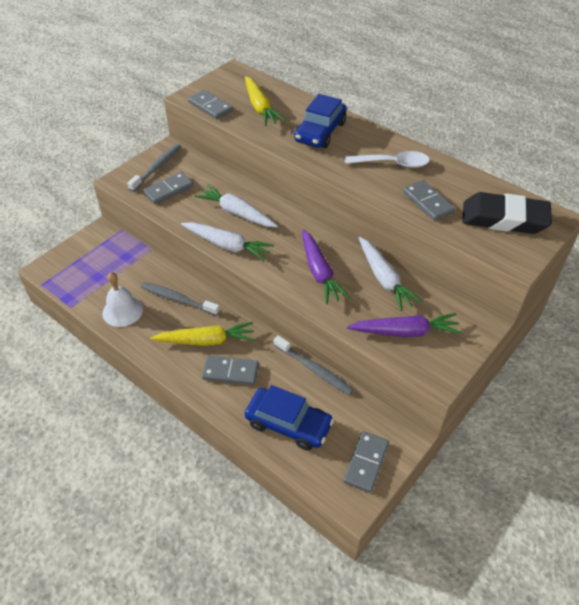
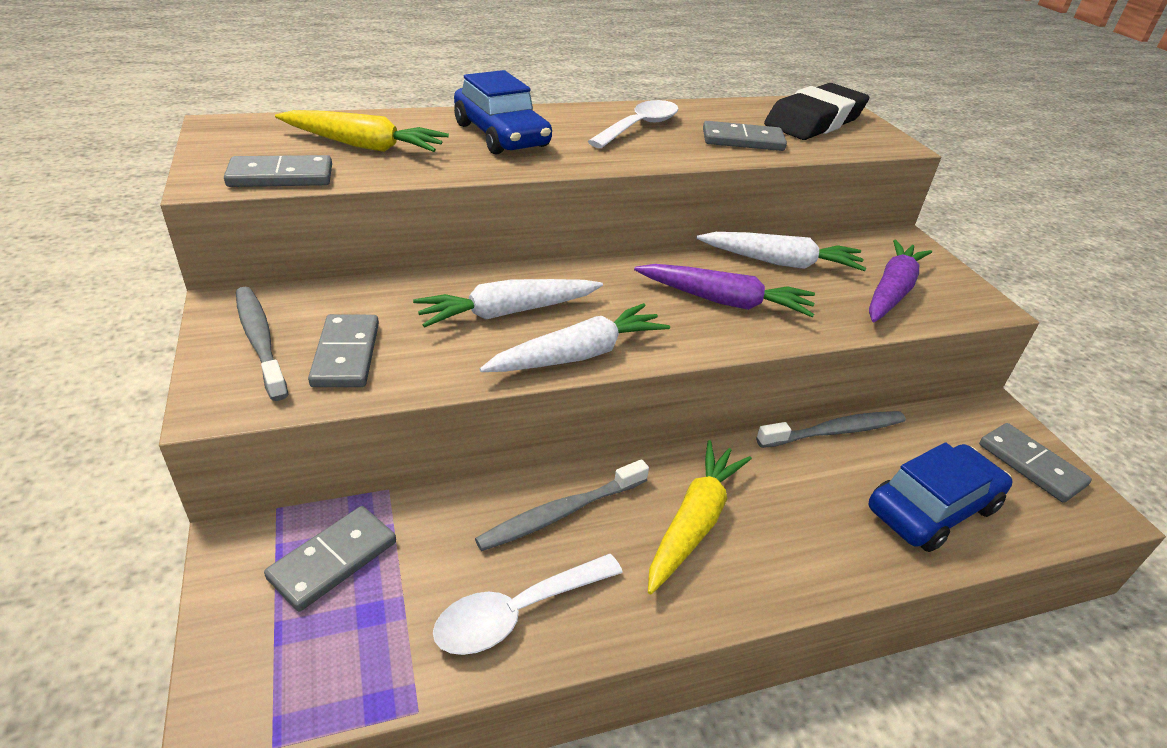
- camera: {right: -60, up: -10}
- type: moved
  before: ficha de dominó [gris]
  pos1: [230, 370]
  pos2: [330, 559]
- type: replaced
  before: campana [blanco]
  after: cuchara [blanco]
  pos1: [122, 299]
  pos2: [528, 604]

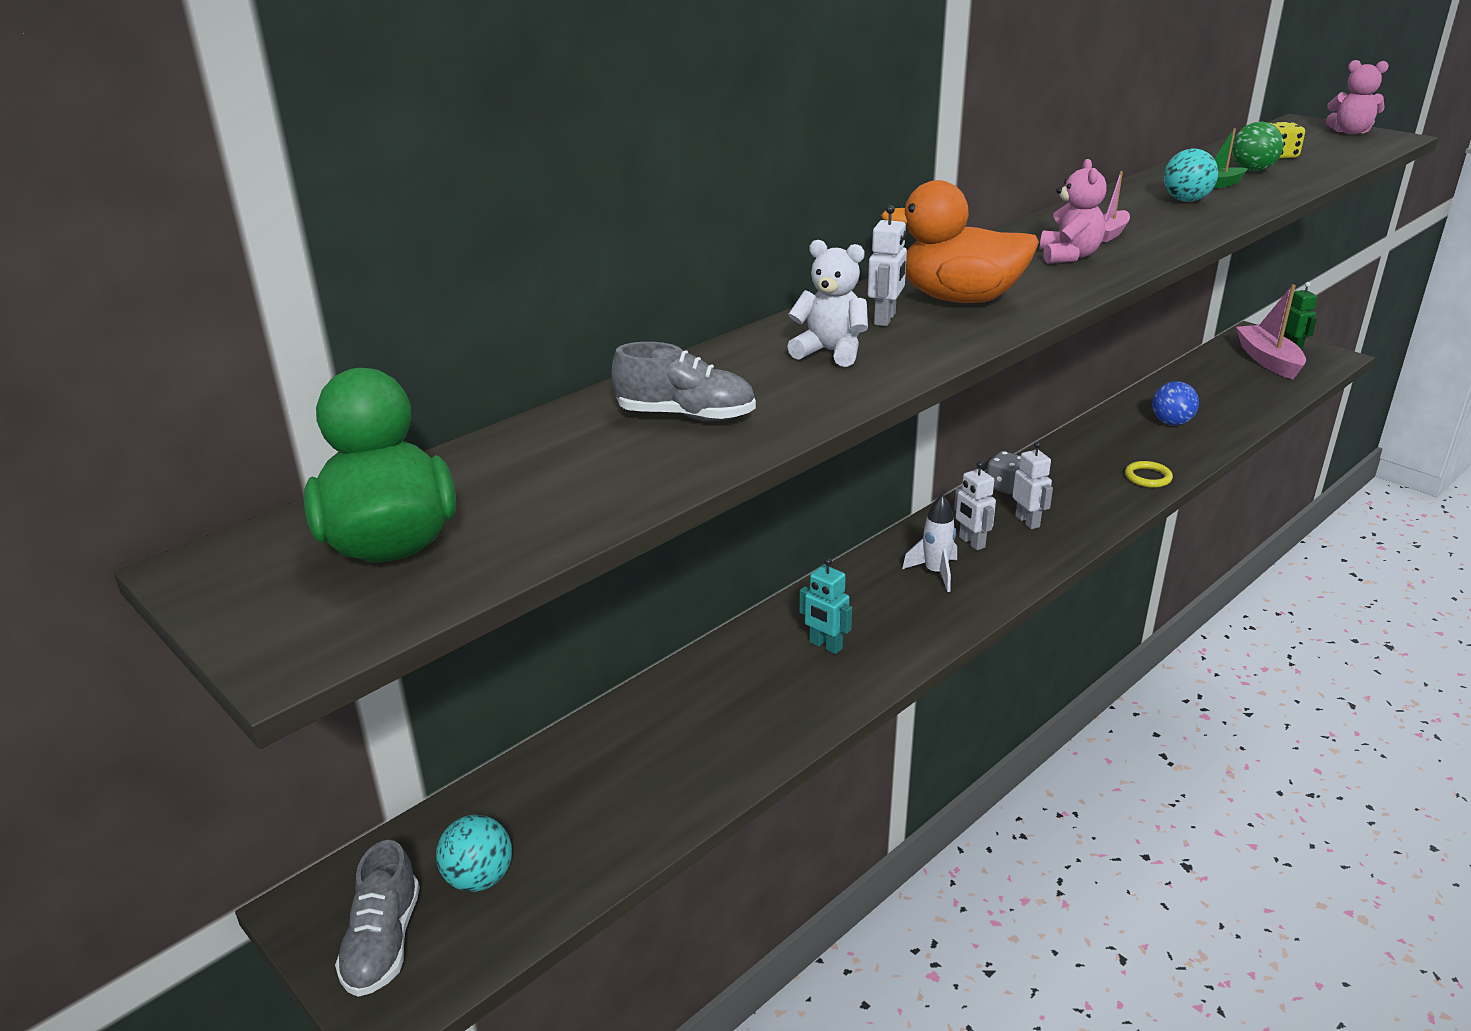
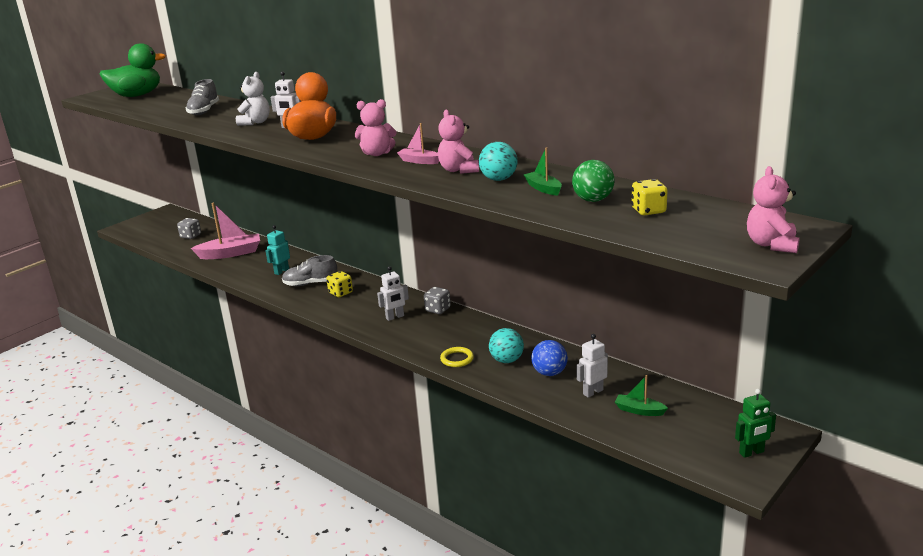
- camera: {right: 85, up: -5}
- type: added
  after: dado [gris]
  pos2: [189, 228]
- type: added
  after: osito [rosa]
  pos2: [458, 142]
- type: added
  after: barco [verde]
  pos2: [641, 395]
- type: moved
  before: zapato [gris]
  pos1: [377, 918]
  pos2: [309, 270]
- type: moved
  before: pelota [turquesa]
  pos1: [474, 853]
  pos2: [506, 345]
- type: moved
  before: robot [blanco]
  pos1: [975, 505]
  pos2: [592, 366]
- type: moved
  before: barco [rosa]
  pos1: [1271, 331]
  pos2: [225, 230]
- type: replaced
  before: cohete [blanco]
  after: dado [amarillo]
  pos1: [929, 543]
  pos2: [339, 284]

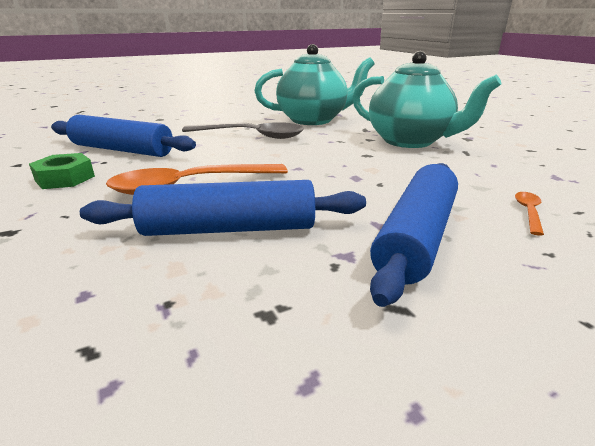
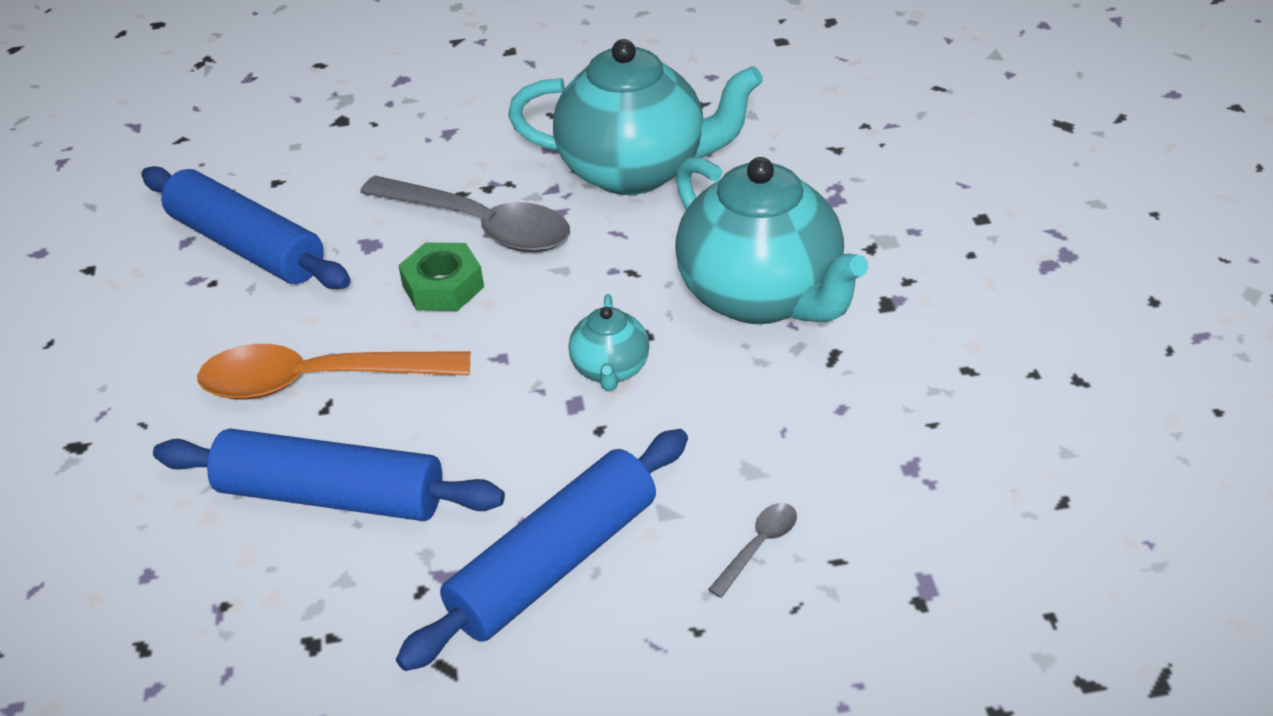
- camera: {right: 20, up: 15}
- type: added
  after: tetera [turquesa]
  pos2: [609, 342]
- type: moved
  before: tuerca [verde]
  pos1: [62, 171]
  pos2: [441, 277]
- type: recoloured
  before: cuchara [naranja]
  after: cuchara [gris]
  pos1: [529, 214]
  pos2: [752, 550]

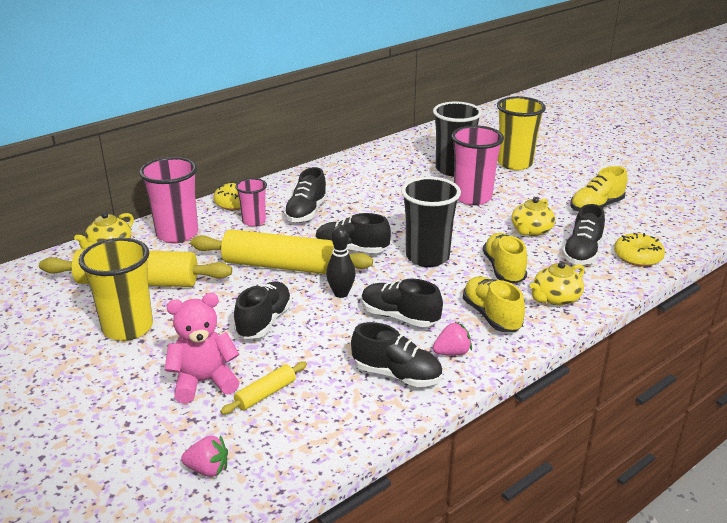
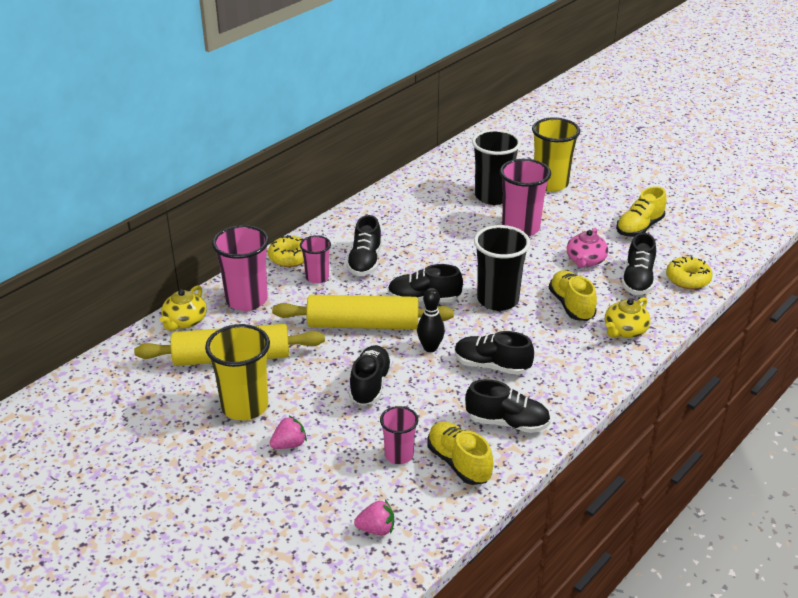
- camera: {right: -10, up: 5}
- type: removed
  before: osito [rosa]
  pos1: [202, 348]
- type: moved
  before: fresa [rosa]
  pos1: [452, 338]
  pos2: [288, 432]
- type: moved
  before: zapato [amarillo]
  pos1: [494, 304]
  pos2: [460, 453]
- type: replaced
  before: rodillo [amarillo]
  after: vaso [rosa]
  pos1: [263, 388]
  pos2: [399, 435]
- type: recoloured
  before: tetera [amarillo]
  after: tetera [rosa]
  pos1: [533, 216]
  pos2: [587, 248]

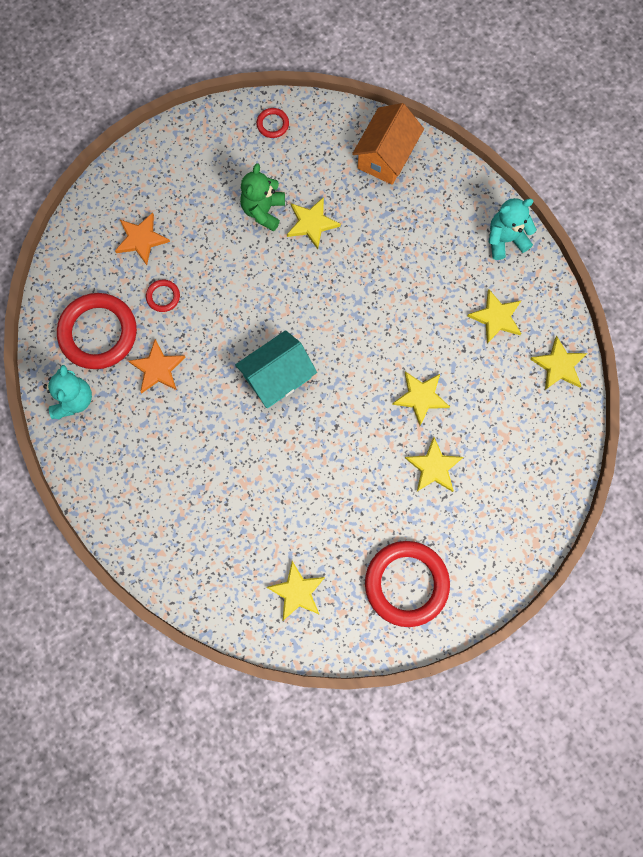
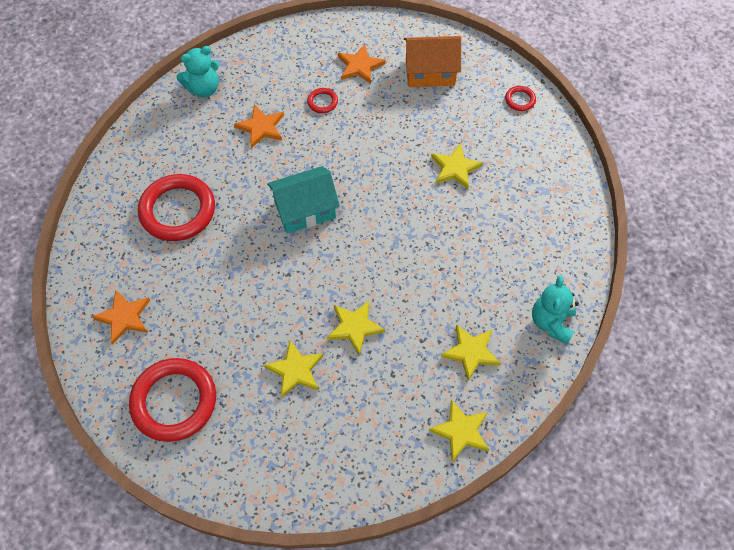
- camera: {right: 60, up: -15}
- type: removed
  before: osito [verde]
  pos1: [262, 197]
- type: moved
  before: anillo [rojo]
  pos1: [97, 331]
  pos2: [176, 207]
- type: moved
  before: casa [naranja]
  pos1: [388, 144]
  pos2: [432, 61]
- type: recoloured
  before: estrella [amarillo]
  after: estrella [naranja]
  pos1: [295, 590]
  pos2: [121, 317]
- type: turned
  before: casa [turquesa]
  pos1: [276, 369]
  pos2: [303, 200]
  turn: -45
- type: turned
  before: osito [turquesa]
  pos1: [512, 229]
  pos2: [555, 310]
  turn: -120

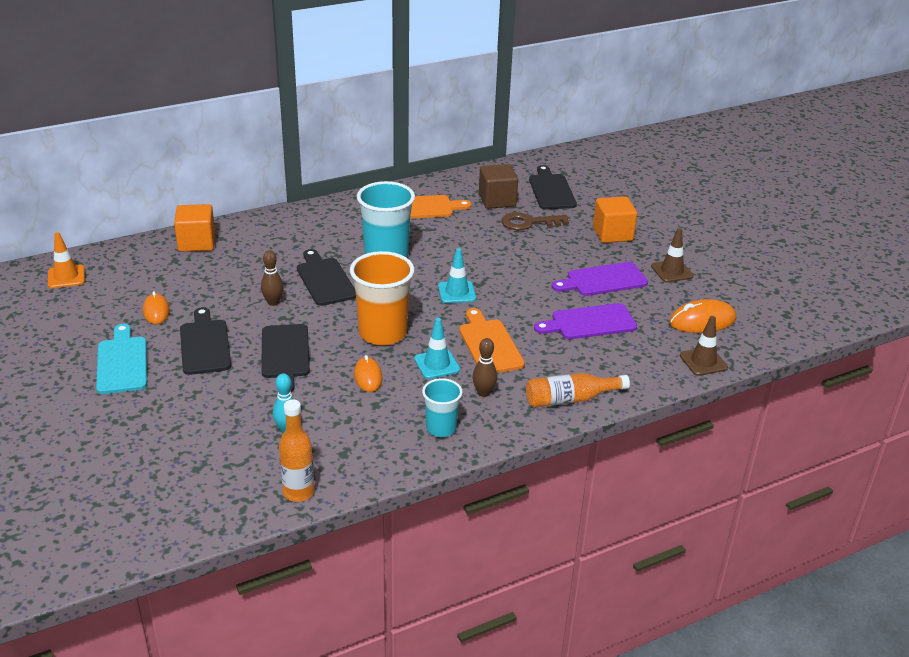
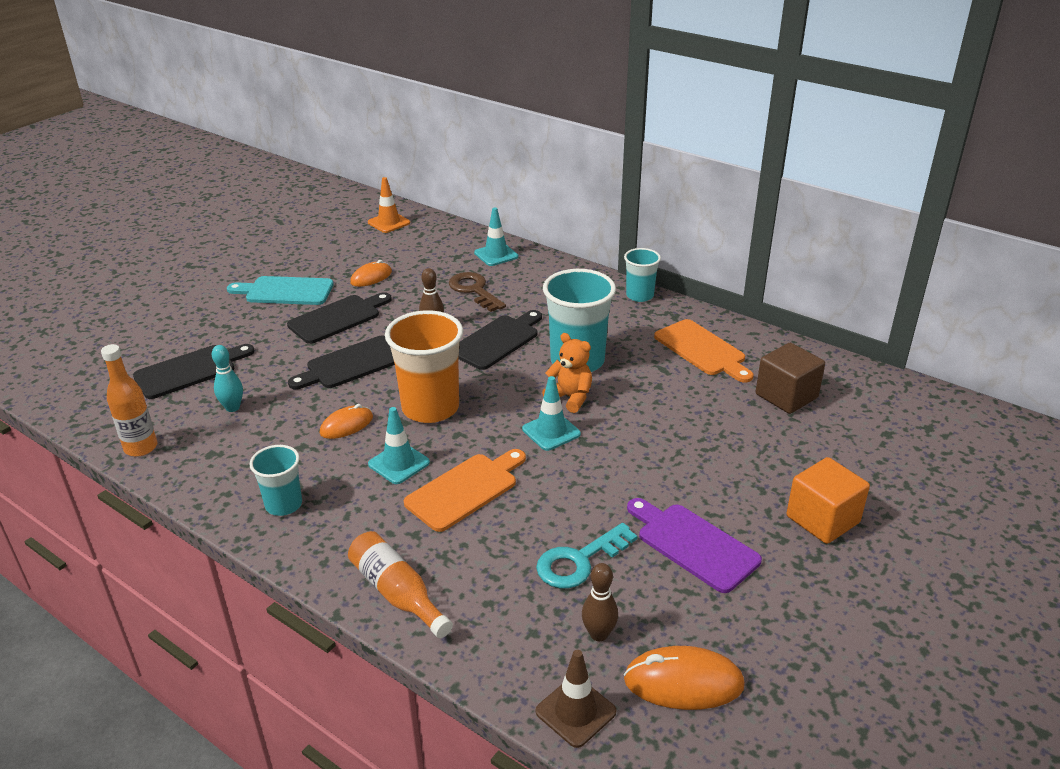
- camera: {right: 65, up: 0}
- type: removed
  before: cono de tráfico [marrón]
  pos1: [672, 255]
- type: added
  after: osito [naranja]
  pos2: [567, 373]
- type: added
  after: vaso [turquesa]
  pos2: [642, 275]
- type: moved
  before: bolo [marrón]
  pos1: [484, 367]
  pos2: [600, 602]
- type: moved
  before: llave [marrón]
  pos1: [535, 221]
  pos2: [477, 292]
- type: moved
  before: tabla de cortar [negro]
  pos1: [553, 187]
  pos2: [194, 371]
- type: replaced
  before: cubo [naranja]
  after: cono de tráfico [turquesa]
  pos1: [194, 228]
  pos2: [496, 237]
- type: replaced
  before: tabla de cortar [morado]
  after: llave [turquesa]
  pos1: [585, 321]
  pos2: [586, 556]
- type: turned
  before: tabla de cortar [turquesa]
  pos1: [121, 359]
  pos2: [280, 290]
  turn: -135
- type: turned
  before: ratón [naranja]
  pos1: [702, 316]
  pos2: [684, 678]
  turn: -45

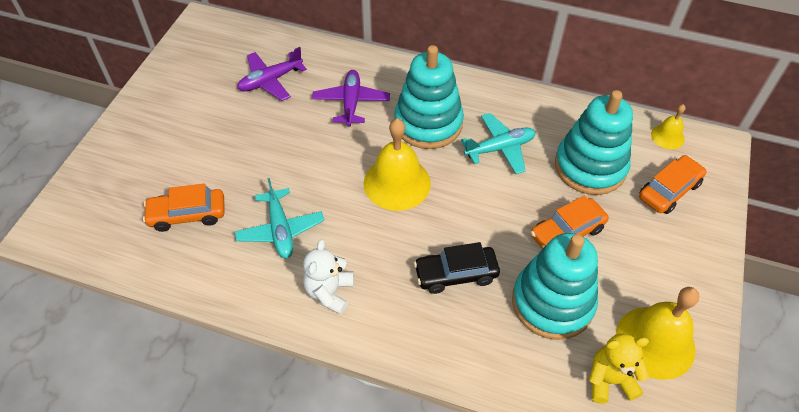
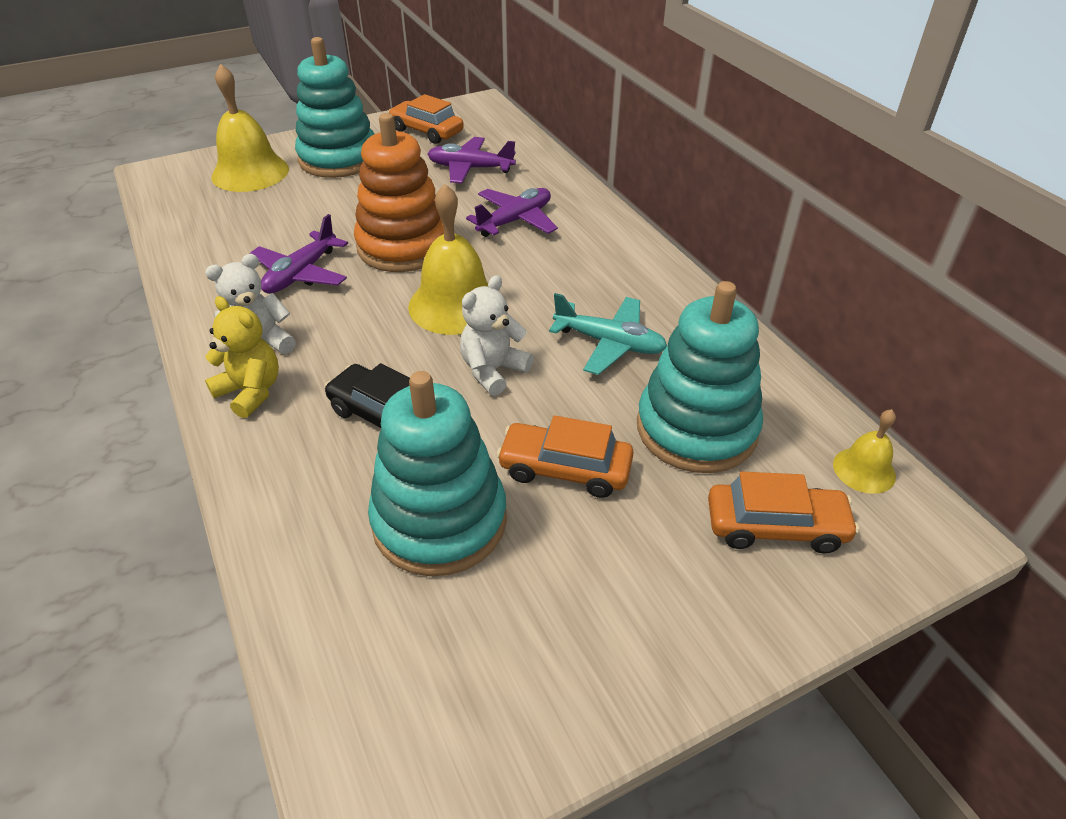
- camera: {right: 45, up: -10}
- type: added
  after: juguete apilable [naranja]
  pos2: [399, 192]
- type: added
  after: osito [blanco]
  pos2: [497, 335]
- type: moved
  before: coche [naranja]
  pos1: [184, 207]
  pos2: [426, 119]
- type: moved
  before: juguete apilable [turquesa]
  pos1: [429, 97]
  pos2: [335, 107]
- type: moved
  before: osito [amarillo]
  pos1: [619, 369]
  pos2: [242, 357]
- type: moved
  before: campana [amarillo]
  pos1: [657, 333]
  pos2: [250, 128]
- type: recoloured
  before: avión [turquesa]
  after: avión [morado]
  pos1: [279, 218]
  pos2: [299, 254]

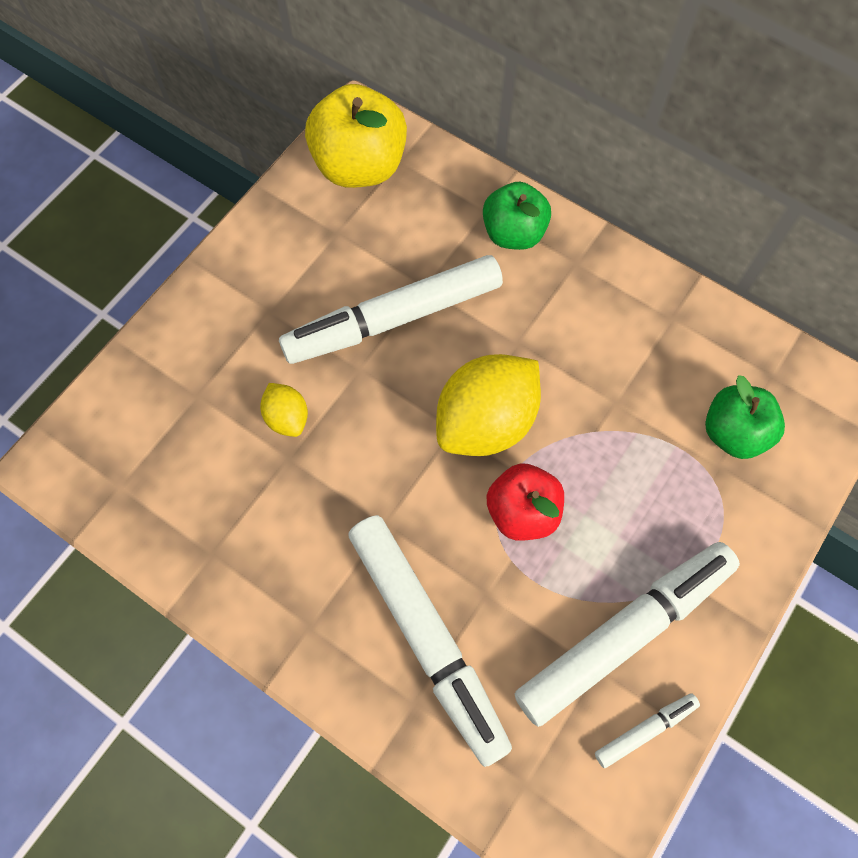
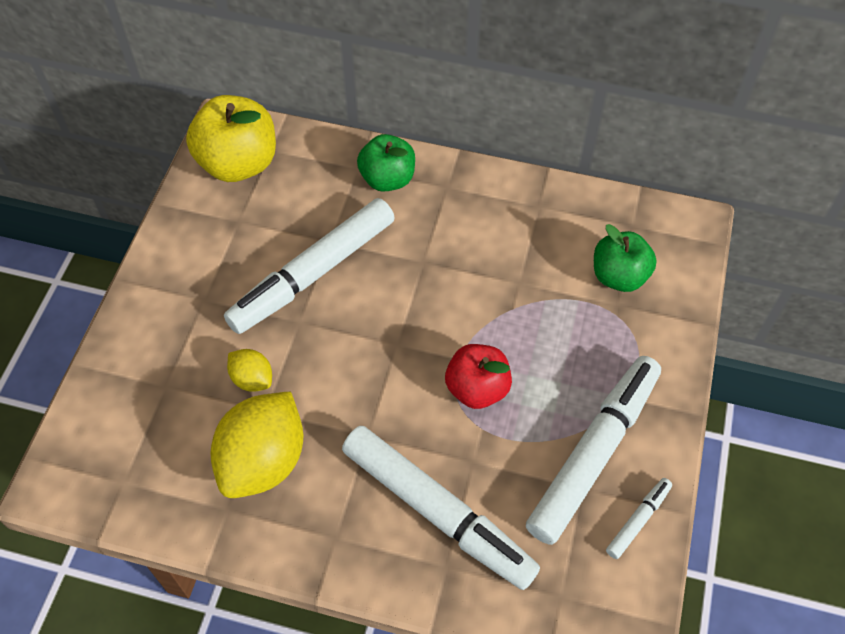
- camera: {right: -20, up: -10}
- type: moved
  before: limón [amarillo]
  pos1: [488, 405]
  pos2: [257, 444]

